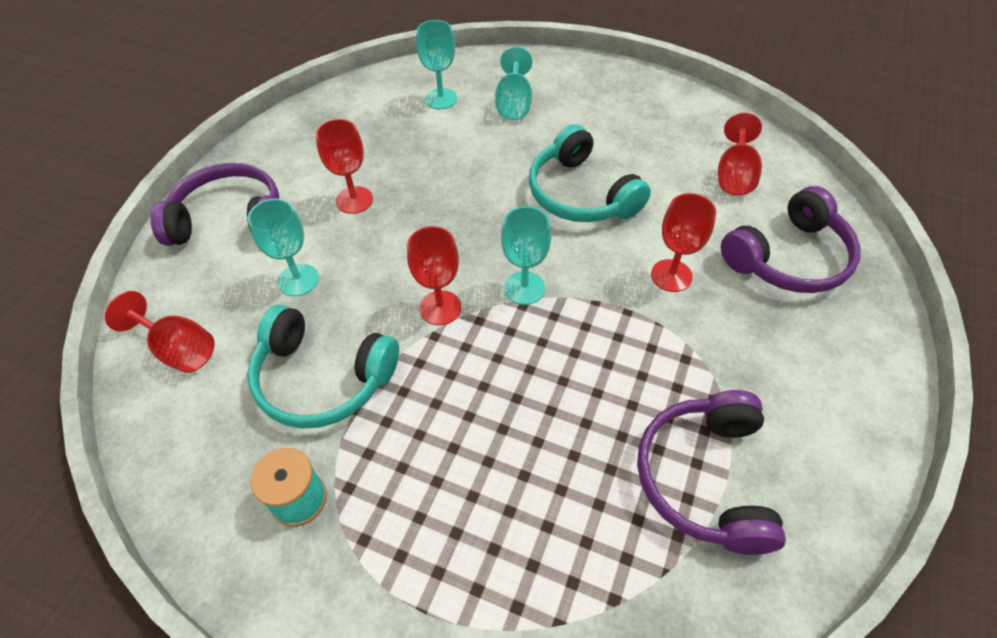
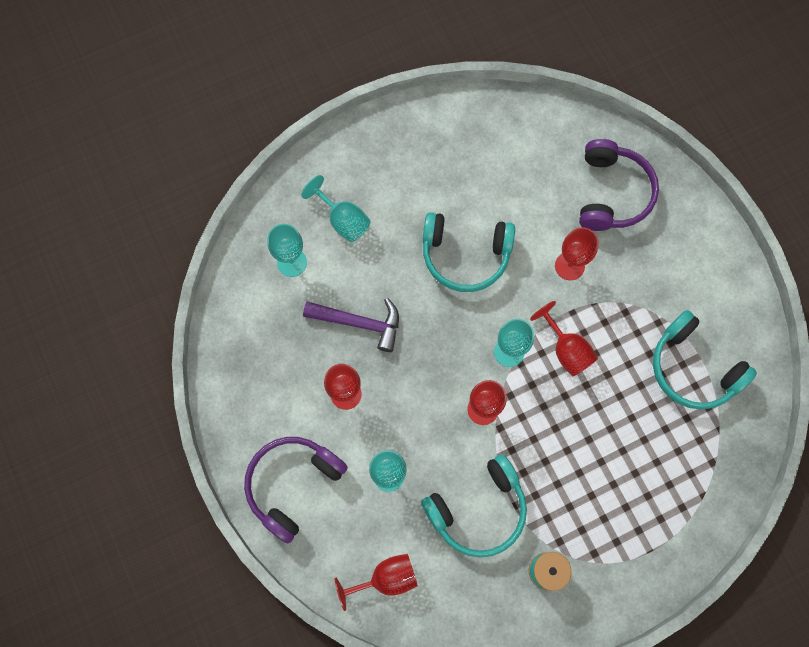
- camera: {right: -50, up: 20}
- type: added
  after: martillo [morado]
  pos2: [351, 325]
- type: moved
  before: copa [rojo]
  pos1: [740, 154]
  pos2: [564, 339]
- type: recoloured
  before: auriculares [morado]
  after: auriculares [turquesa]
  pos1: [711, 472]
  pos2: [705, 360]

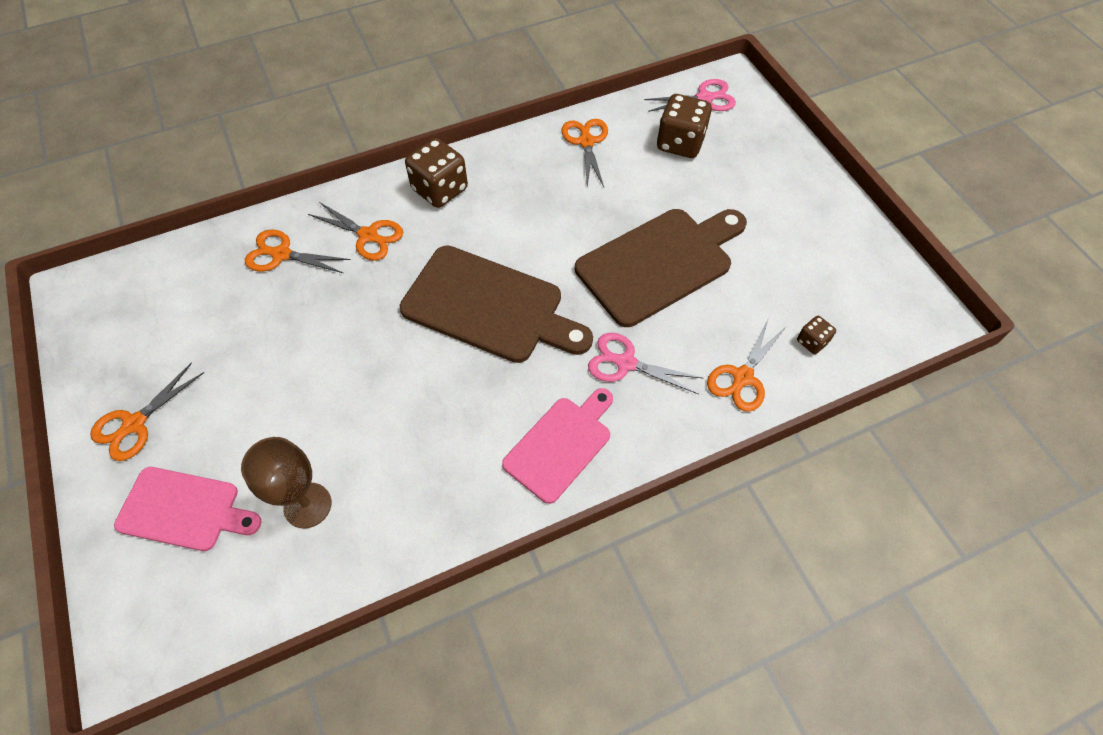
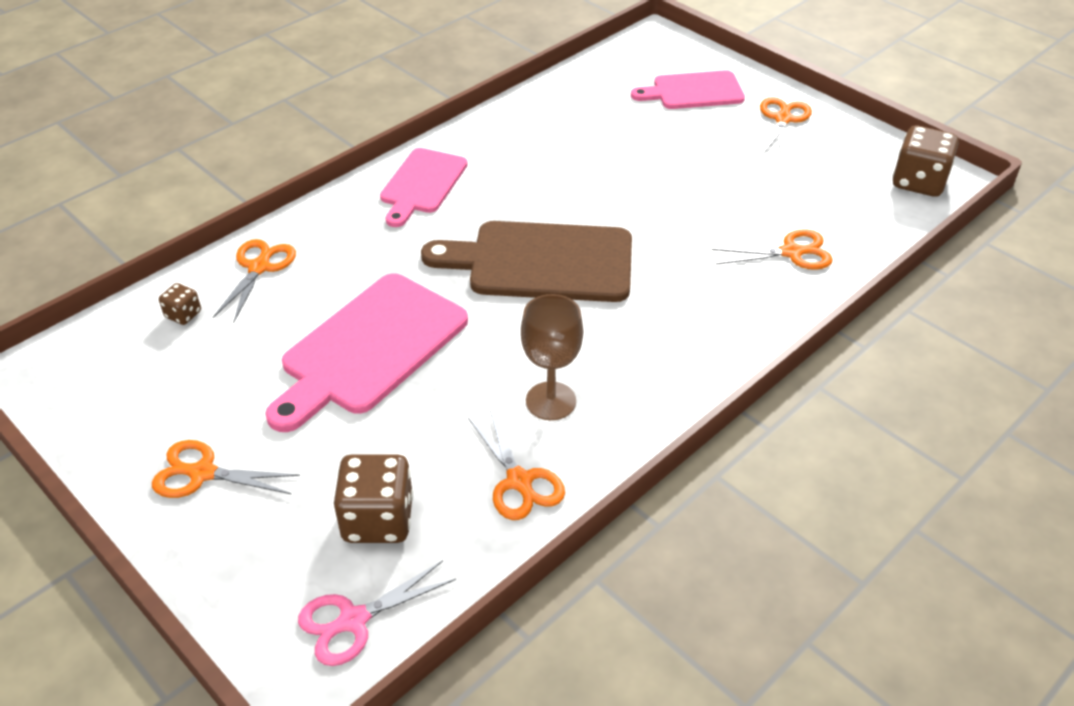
- camera: {right: 160, up: -15}
- type: removed
  before: tijeras [rosa]
  pos1: [645, 363]
- type: moved
  before: copa [marrón]
  pos1: [286, 482]
  pos2: [552, 357]
- type: moved
  before: tijeras [naranja]
  pos1: [355, 231]
  pos2: [226, 469]
- type: moved
  before: dado [marrón]
  pos1: [436, 173]
  pos2: [926, 161]
- type: recoloured
  before: tabla de cortar [marrón]
  after: tabla de cortar [rosa]
  pos1: [661, 268]
  pos2: [366, 352]

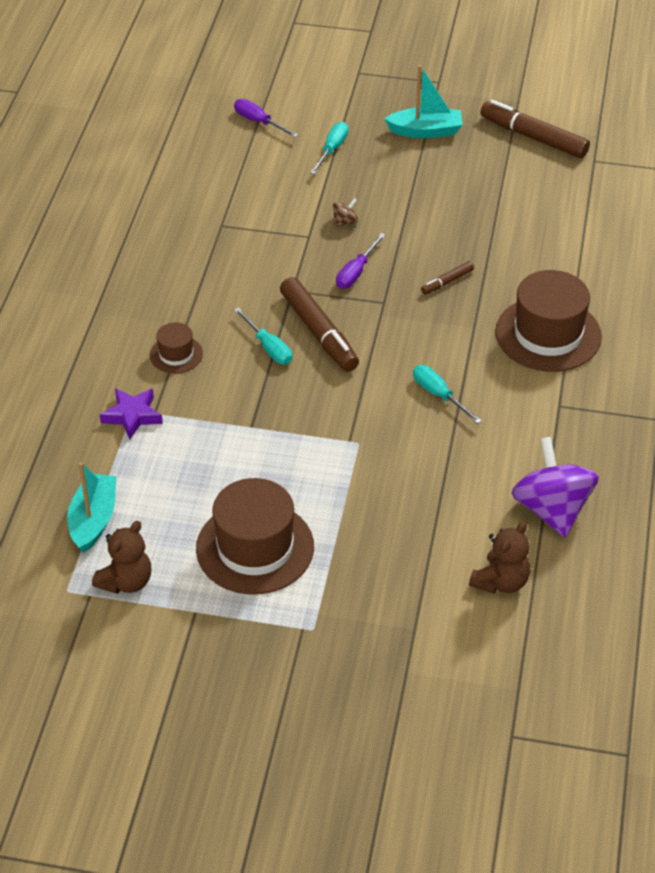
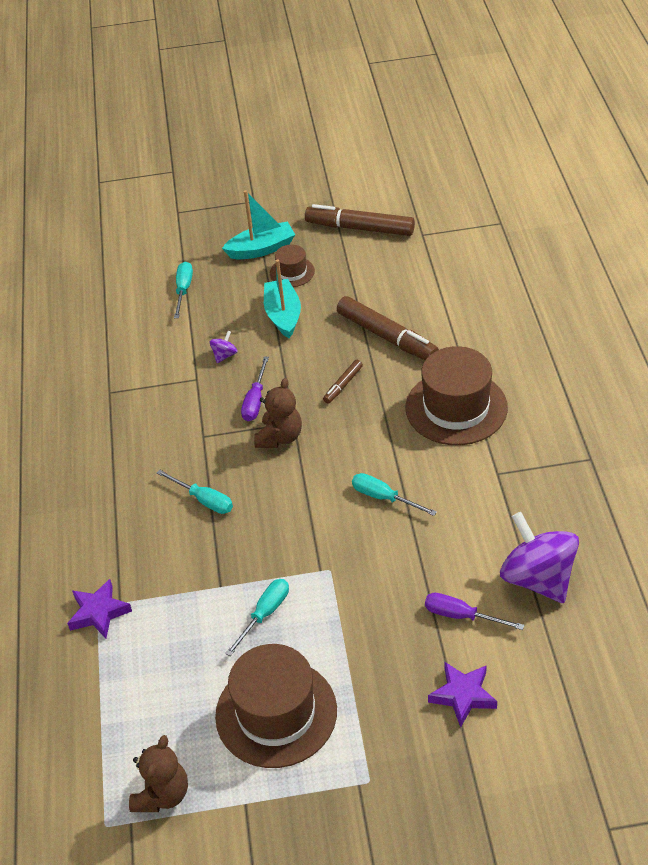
- camera: {right: -15, up: 0}
- type: added
  after: destornillador [turquesa]
  pos2: [257, 617]
- type: added
  after: estrella [morado]
  pos2: [462, 695]
- type: moved
  before: barco [turquesa]
  pos1: [91, 507]
  pos2: [282, 299]
- type: moved
  before: sombrero [marrón]
  pos1: [176, 347]
  pos2: [292, 266]
- type: moved
  before: destornillador [morado]
  pos1: [266, 118]
  pos2: [474, 611]
- type: moved
  before: rotulador [marrón]
  pos1: [319, 324]
  pos2: [388, 328]
- type: moved
  before: osito [marrón]
  pos1: [499, 557]
  pos2: [278, 413]
- type: recoloured
  before: peonza [marrón]
  after: peonza [morado]
  pos1: [345, 212]
  pos2: [224, 347]

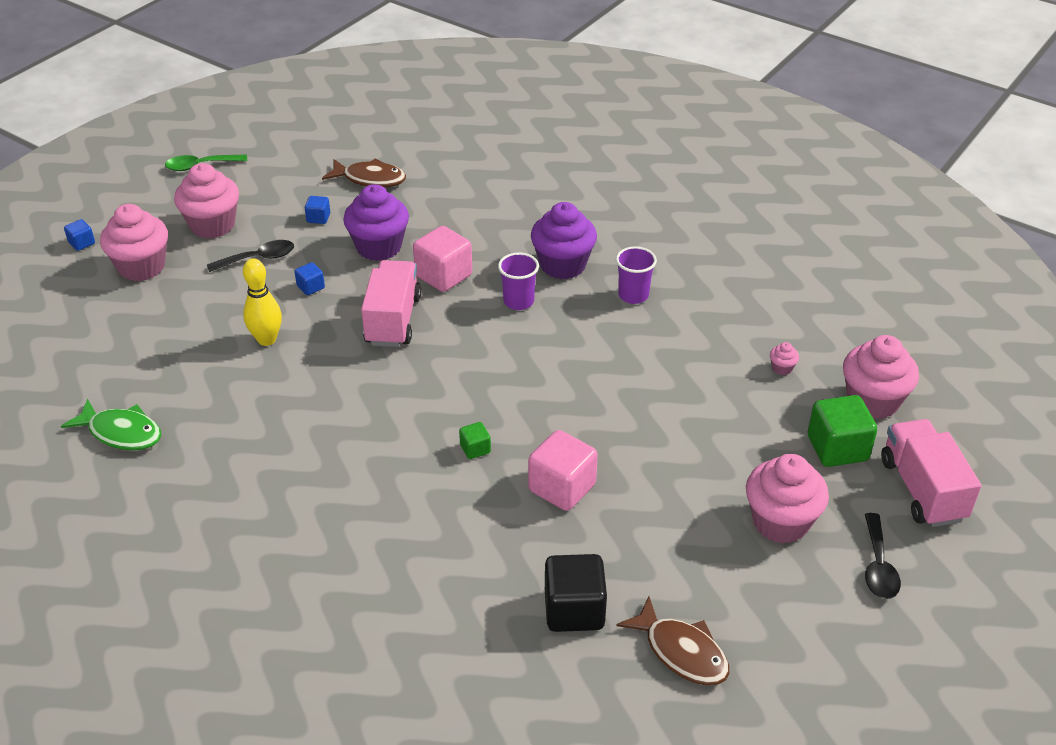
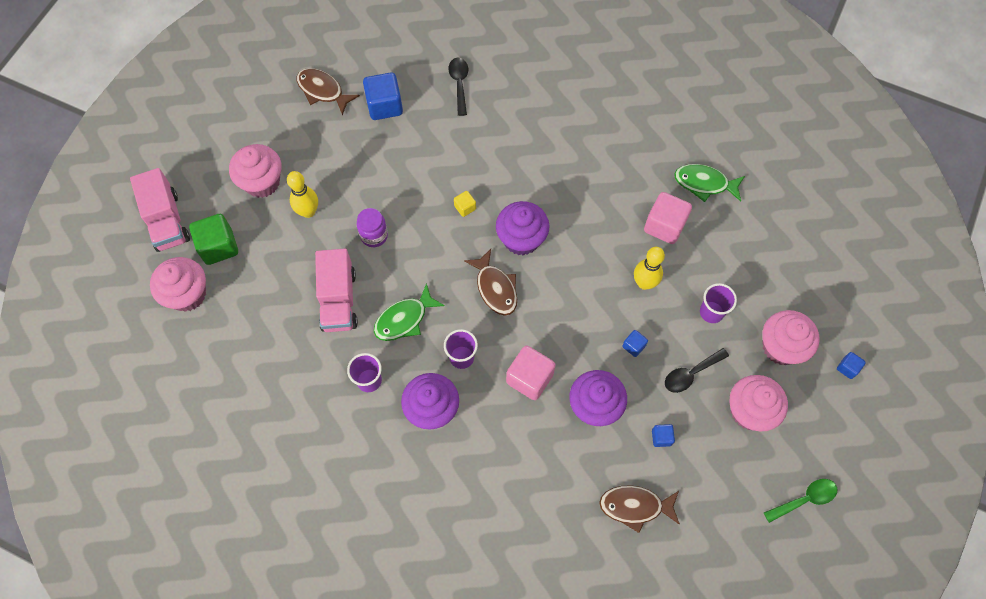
- camera: {right: 170, up: 25}
- type: removed
  before: magdalena [rosa]
  pos1: [784, 358]
- type: added
  after: bolo [amarillo]
  pos2: [302, 194]
- type: added
  after: tarro [morado]
  pos2: [372, 227]
- type: added
  after: pez [verde]
  pos2: [409, 312]
- type: added
  after: pez [marrón]
  pos2: [490, 282]
- type: added
  after: magdalena [morado]
  pos2: [522, 228]
- type: added
  after: vaso [morado]
  pos2: [718, 303]
- type: moved
  before: camión [rosa]
  pos1: [391, 303]
  pos2: [336, 290]
- type: moved
  before: cubo [rosa]
  pos1: [563, 470]
  pos2: [668, 218]
- type: moved
  before: cuchara [negro]
  pos1: [883, 556]
  pos2: [458, 87]
- type: recoloured
  before: cubo [verde]
  after: cubo [amarillo]
  pos1: [475, 440]
  pos2: [465, 204]
- type: recoloured
  before: cubo [negro]
  after: cubo [azul]
  pos1: [576, 593]
  pos2: [383, 96]

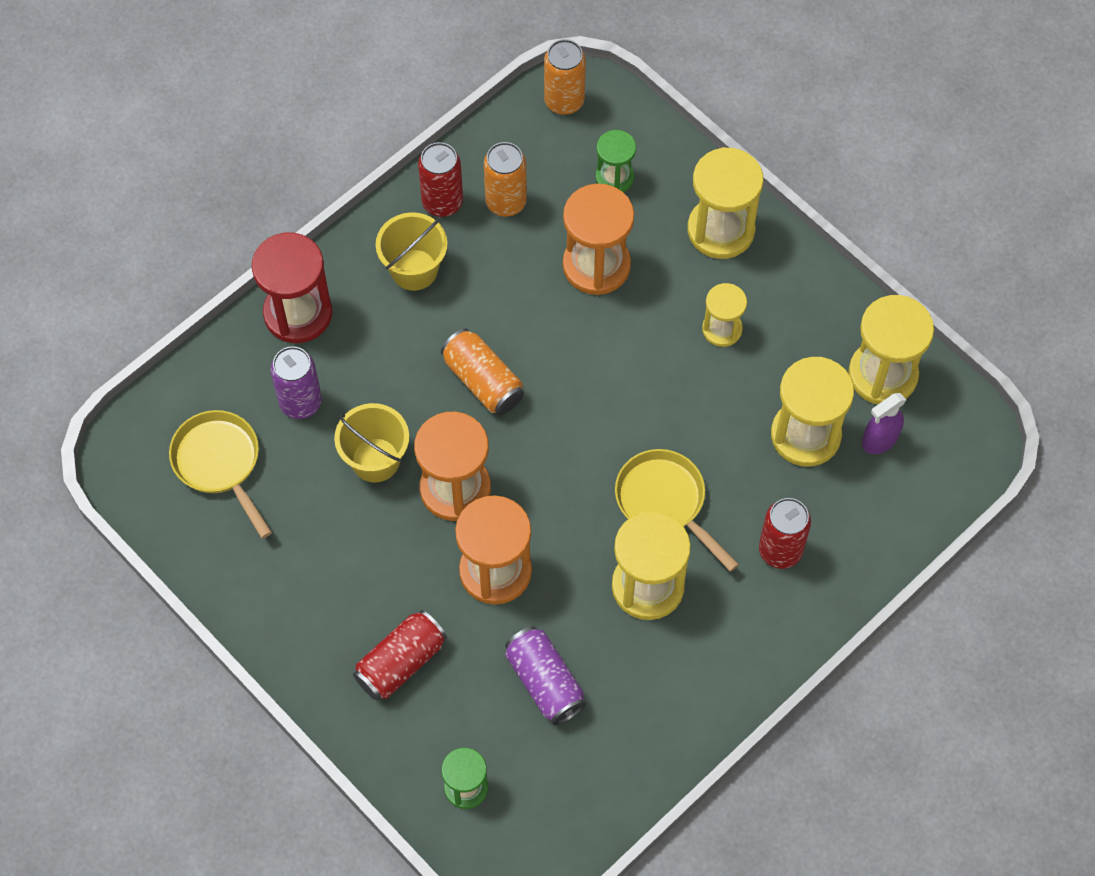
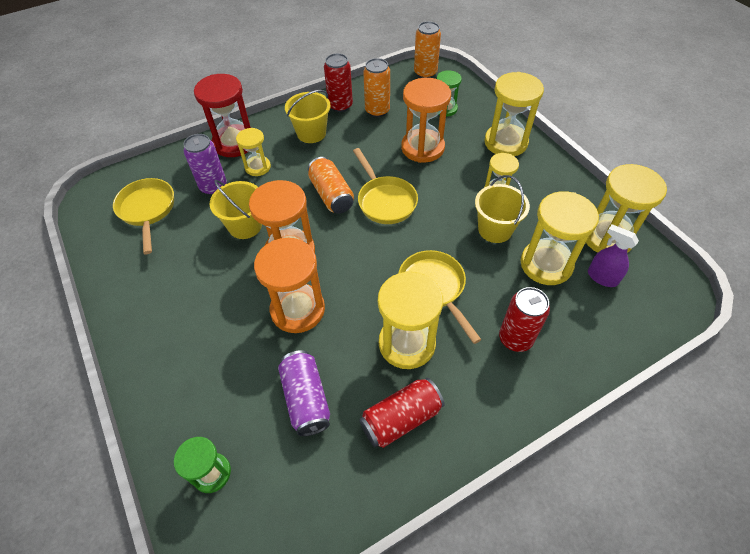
- camera: {right: 15, up: -10}
- type: added
  after: reloj de arena [amarillo]
  pos2: [253, 152]
- type: added
  after: sartén [amarillo]
  pos2: [385, 186]
- type: added
  after: balde [amarillo]
  pos2: [502, 209]
- type: moved
  before: lata [rojo]
  pos1: [400, 655]
  pos2: [401, 413]
- type: turned
  before: pulverizador [morado]
  pos1: [884, 423]
  pos2: [613, 255]
  turn: 60

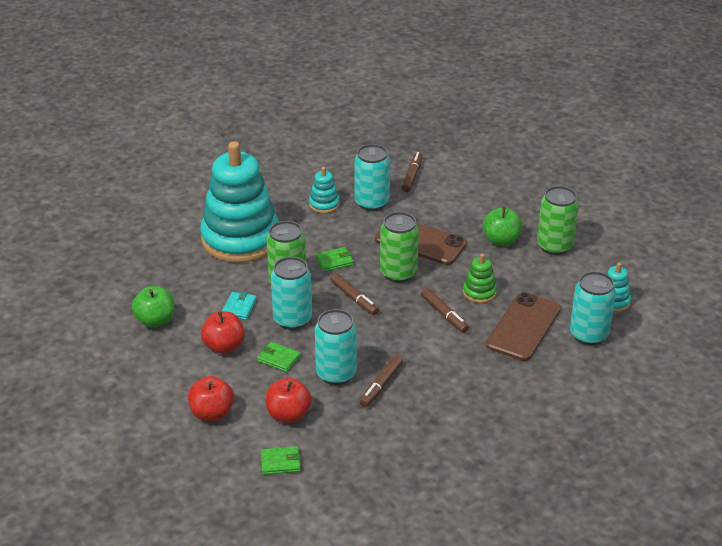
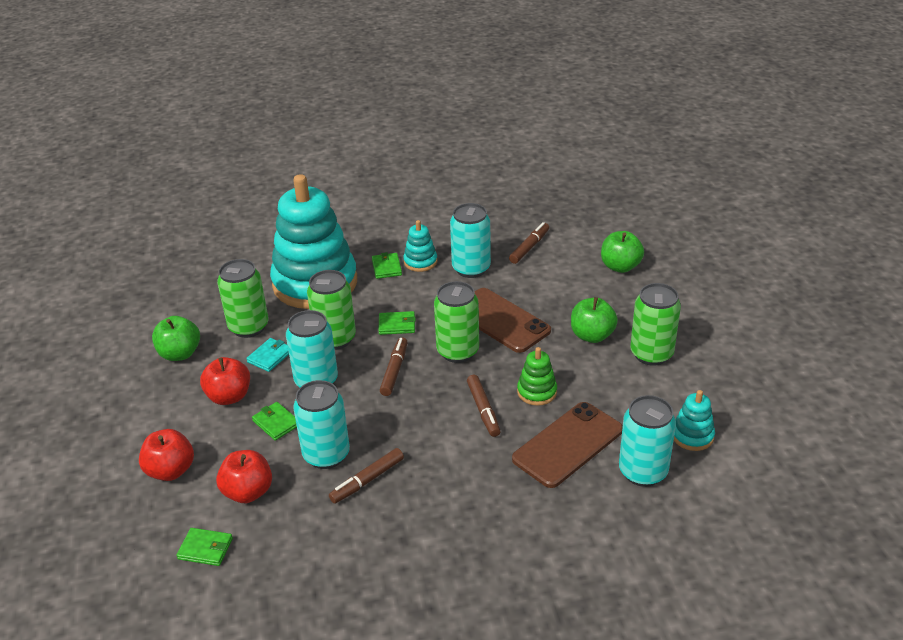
- camera: {right: 20, up: 0}
- type: added
  after: lata [verde]
  pos2: [242, 298]
- type: added
  after: cartera [verde]
  pos2: [387, 265]
- type: added
  after: manzana [verde]
  pos2: [622, 252]
- type: turned
  before: rotulador [marrón]
  pos1: [354, 294]
  pos2: [394, 366]
  turn: -150

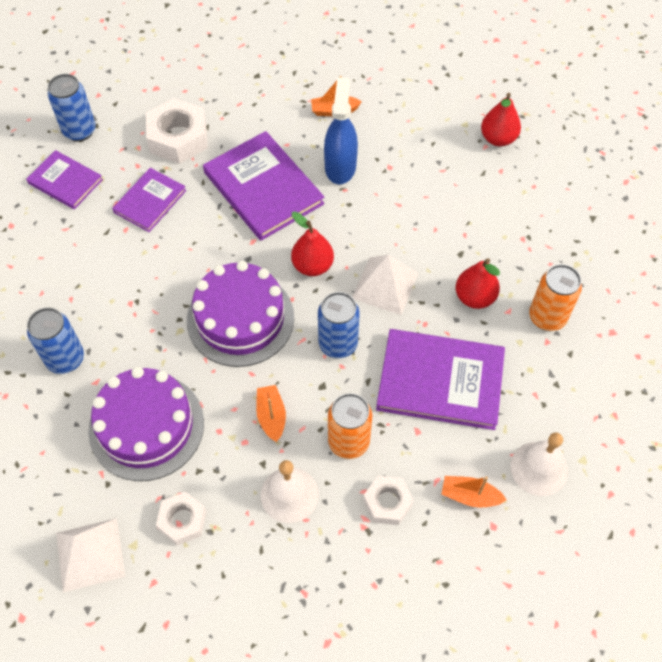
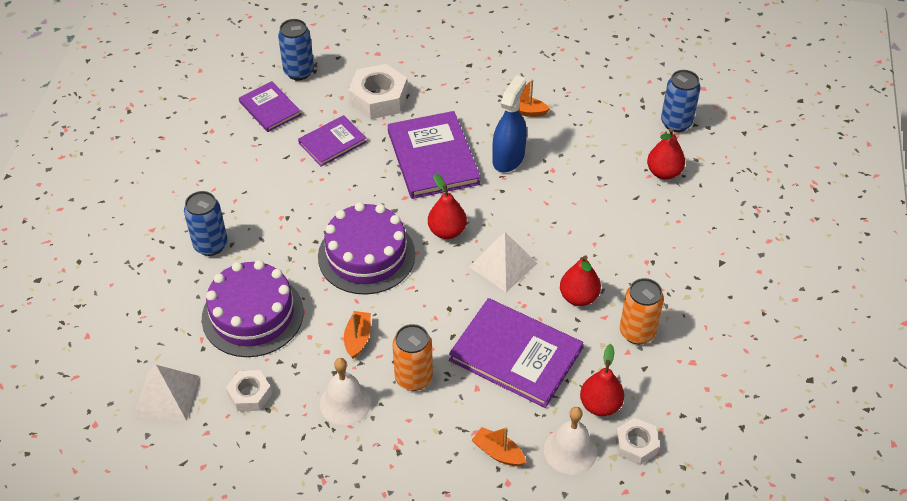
- camera: {right: 20, up: -10}
- type: added
  after: pera [rojo]
  pos2: [602, 380]
- type: moved
  before: lata [azul]
  pos1: [339, 325]
  pos2: [681, 101]
- type: moved
  before: tuerca [blanco]
  pos1: [388, 500]
  pos2: [637, 441]

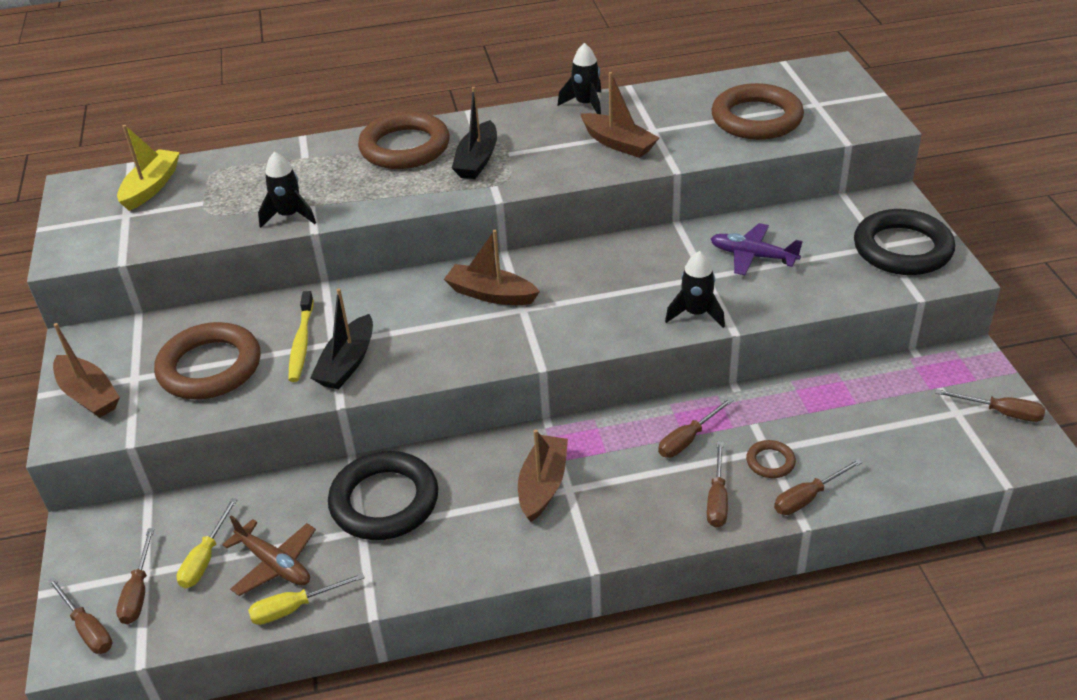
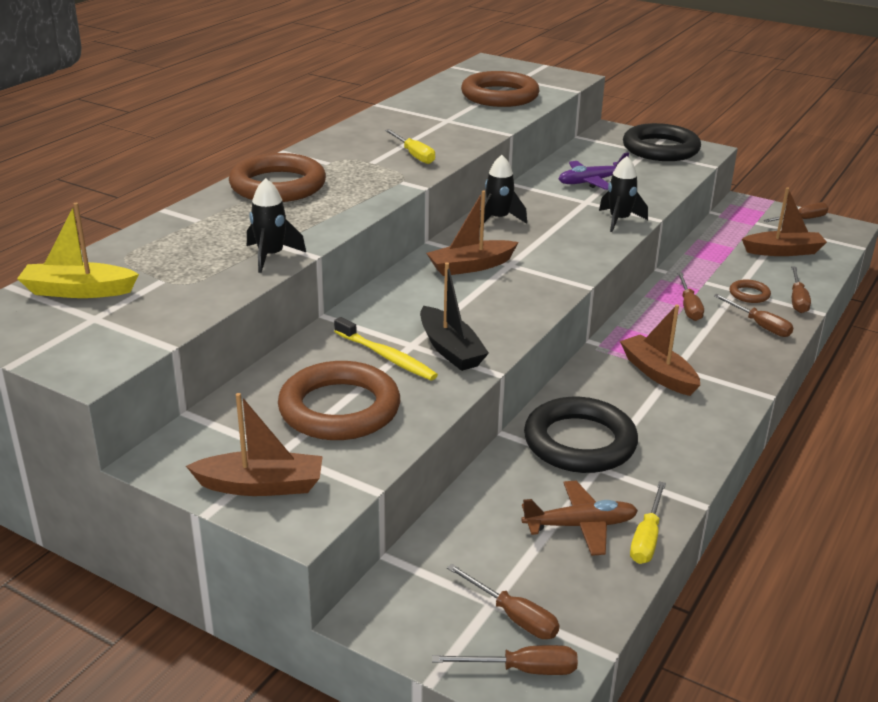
- camera: {right: -50, up: -10}
- type: removed
  before: barco [negro]
  pos1: [474, 133]
- type: moved
  before: destornillador [amarillo]
  pos1: [207, 543]
  pos2: [410, 146]
- type: moved
  before: cohete [negro]
  pos1: [579, 78]
  pos2: [503, 189]
- type: moved
  before: barco [marrón]
  pos1: [620, 115]
  pos2: [784, 221]
- type: turned
  before: barco [amarillo]
  pos1: [148, 168]
  pos2: [78, 250]
  turn: -60

